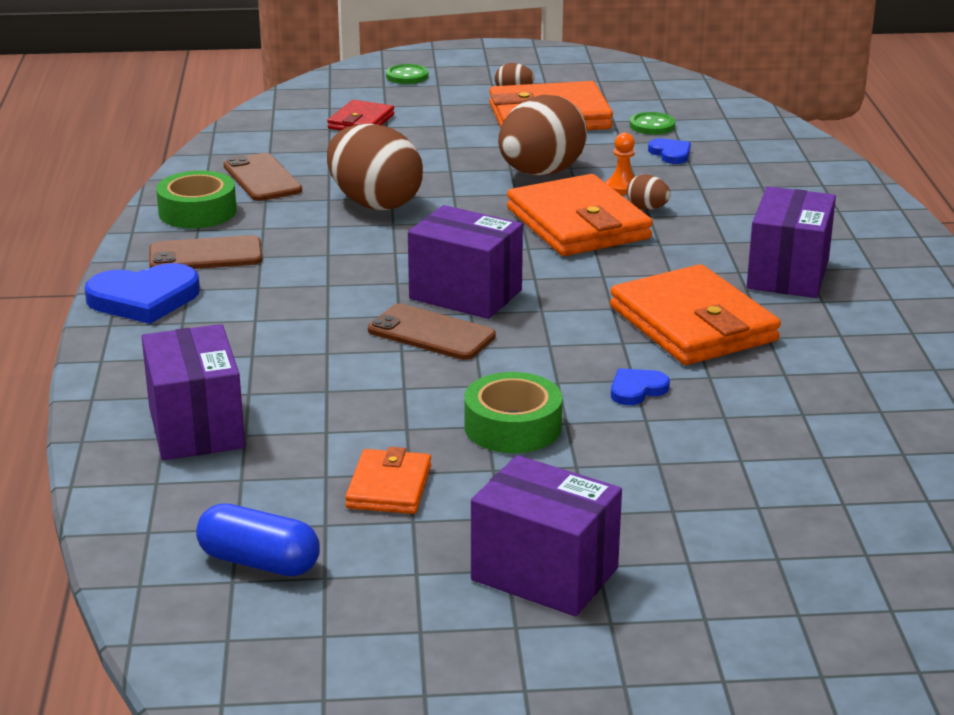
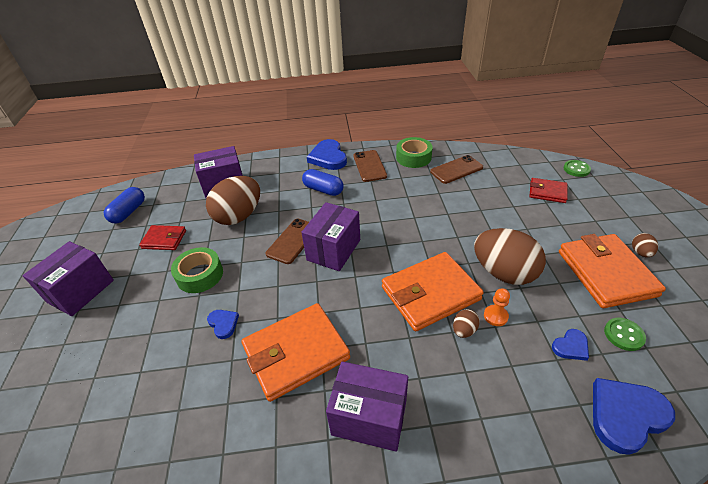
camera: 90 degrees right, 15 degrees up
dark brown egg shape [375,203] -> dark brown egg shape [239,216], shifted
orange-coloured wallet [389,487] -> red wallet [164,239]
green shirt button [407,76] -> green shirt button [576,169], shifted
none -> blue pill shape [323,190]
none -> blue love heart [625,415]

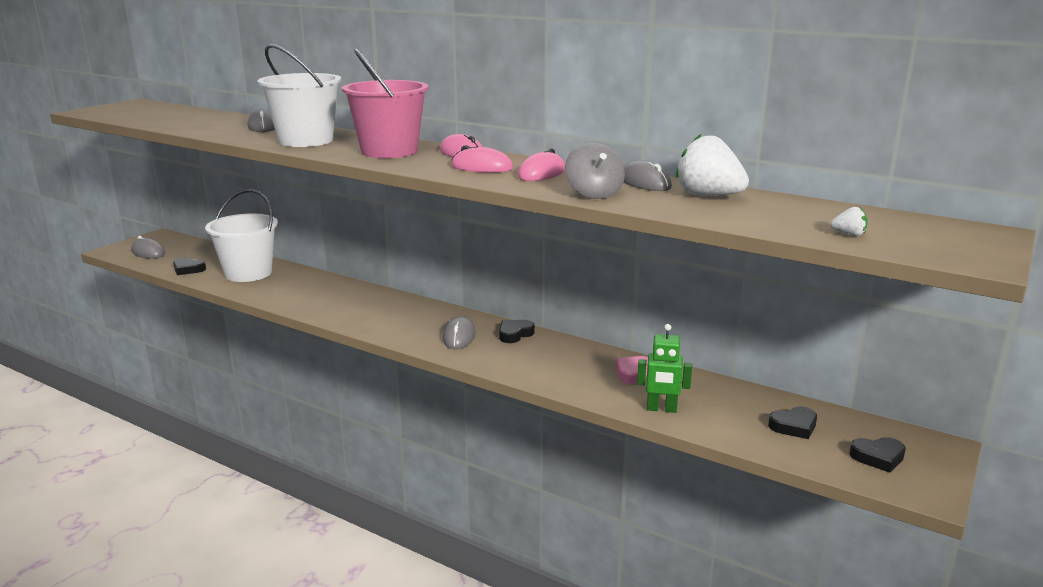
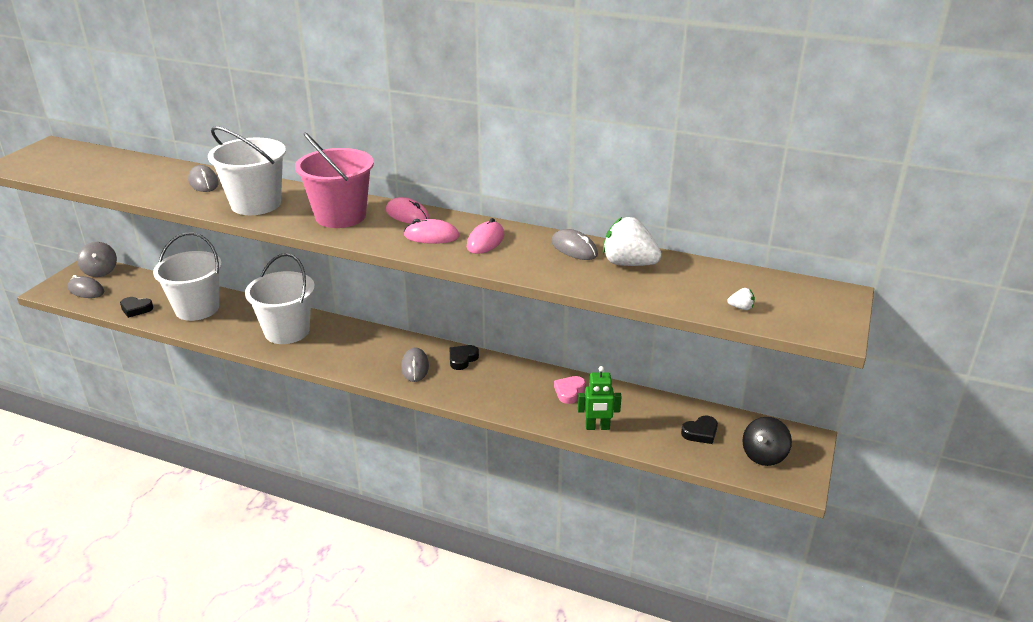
camera: 10 degrees left, 10 degrees up
grey toy top [594,194] -> grey toy top [100,271], shifted
ebony love heart [878,457] -> ebony toy top [764,455]
none -> white sand bucket [287,331]

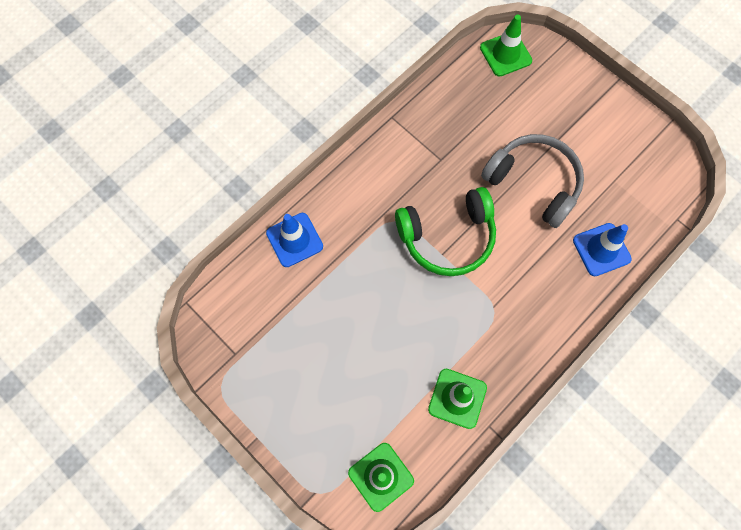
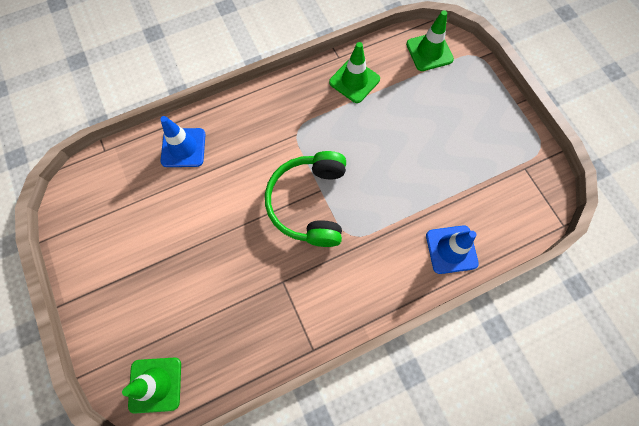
camera: 160 degrees left, 0 degrees up
green headphones [447,237] -> green headphones [309,203], 90 degrees counterclockwise
grey headphones [533,183] -> none

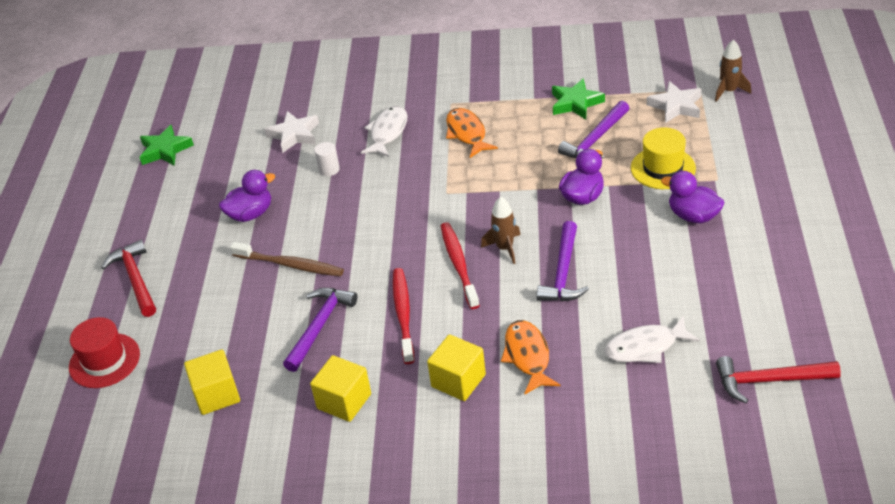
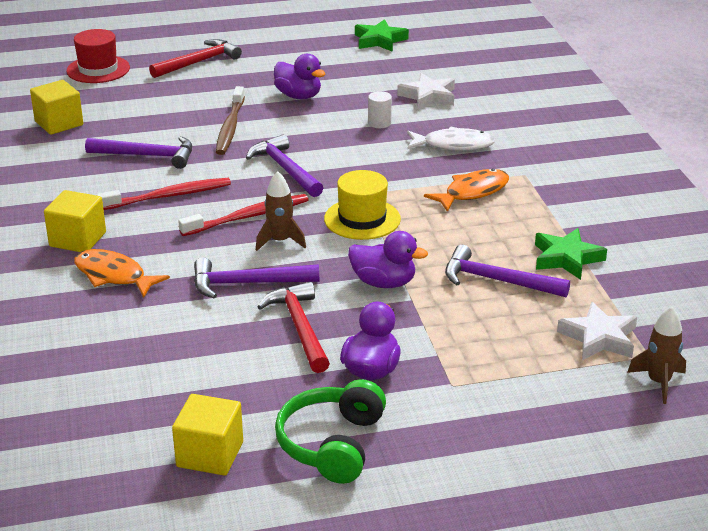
camera: 70 degrees right, 10 degrees down
golden solid cube [344,401] -> golden solid cube [210,454], shifted
orange-coloured toy fish [527,356] -> orange-coloured toy fish [113,276], 120 degrees counterclockwise
white toy fish [645,347] -> none
golden top hat [663,168] -> golden top hat [362,219], shifted
red carpenter's hammer [769,380] -> red carpenter's hammer [300,327], shifted
none -> violet carpenter's hammer [285,169]
none -> green headphones [332,444]

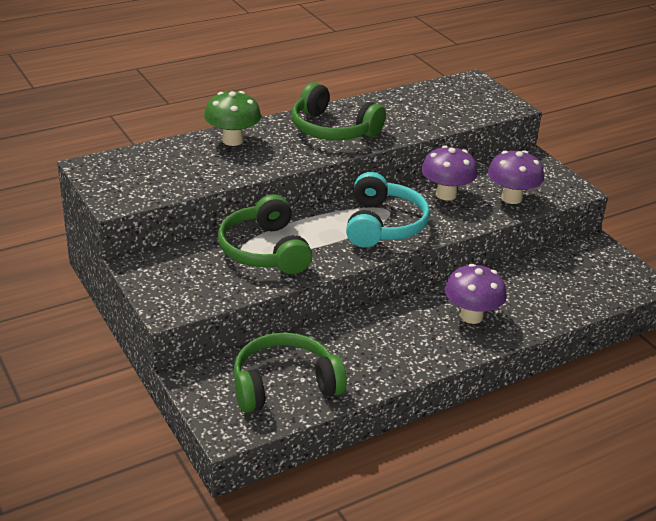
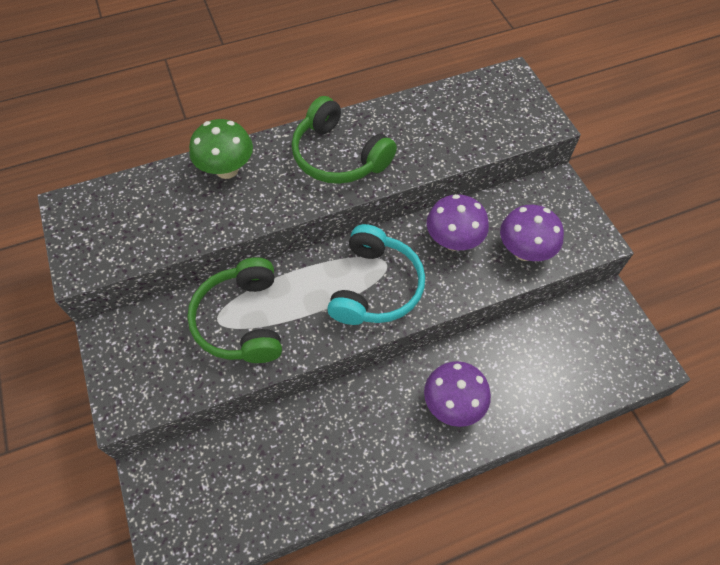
camera: 10 degrees right, 25 degrees up
green headphones [284,385] -> none

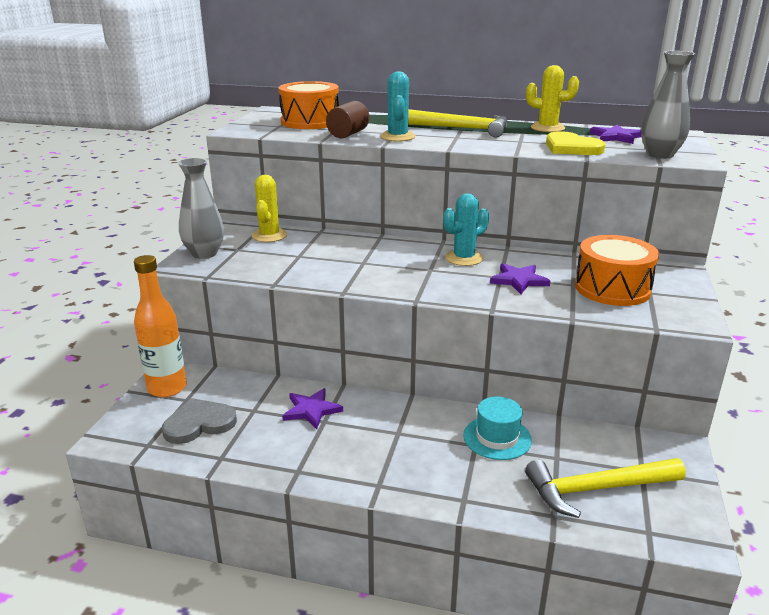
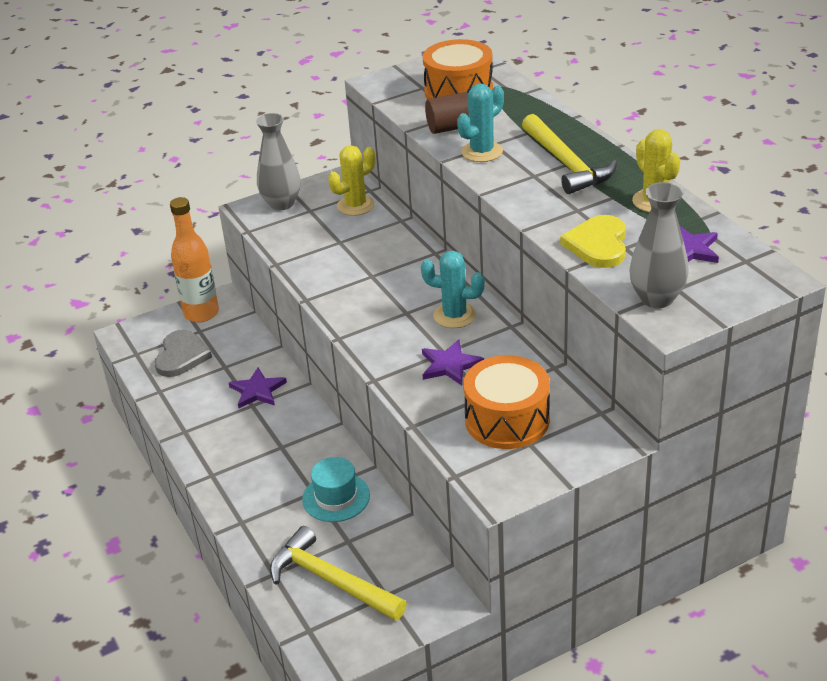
camera: 50 degrees right, 10 degrees up
grey love heart [199,423] -> grey love heart [181,356], 75 degrees clockwise

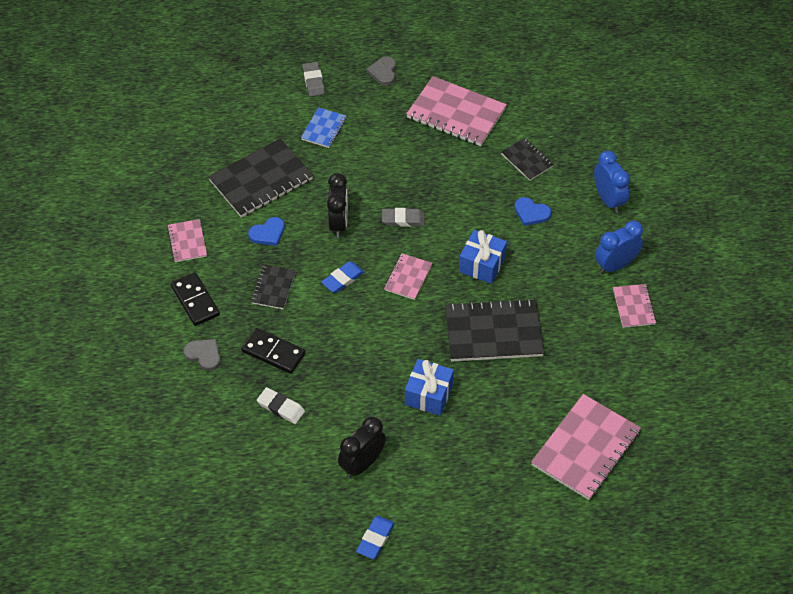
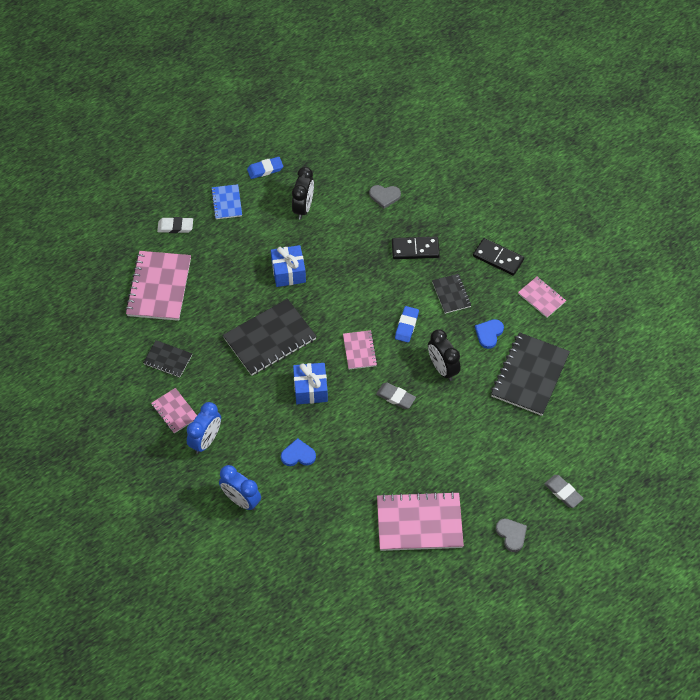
camera: 150 degrees right, 5 degrees up
grey love heart [204,355] -> grey love heart [384,196], shifted
white pencil eraser [281,407] -> white pencil eraser [175,227], shifted
blue notebook [324,129] -> blue notebook [226,202], shifted
blue pencil eraser [375,539] -> blue pencil eraser [265,169], 75 degrees clockwise
grey pencil eraser [403,219] -> grey pencil eraser [395,397], 60 degrees clockwise
ebony notebook [527,160] -> ebony notebook [168,359], shifted

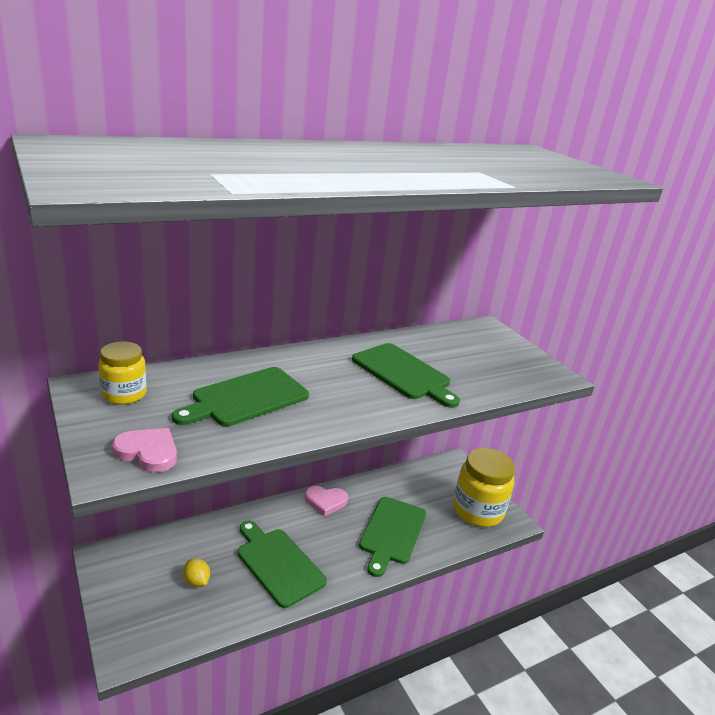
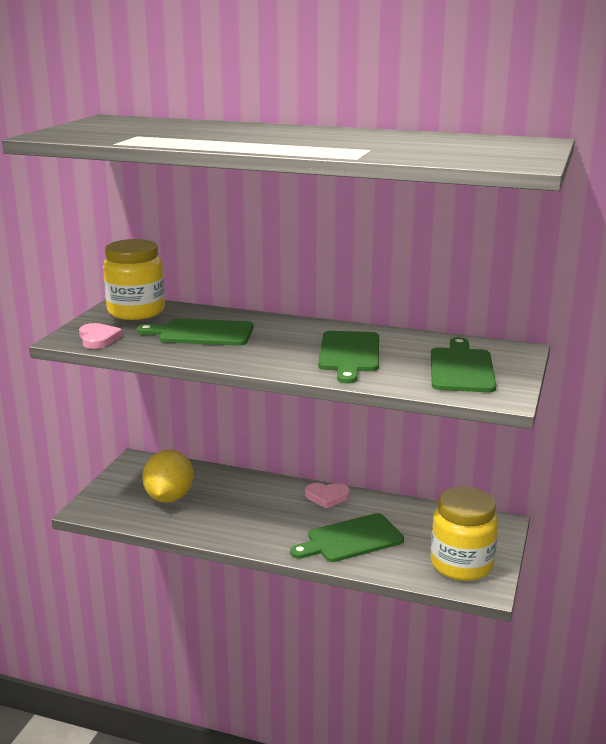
camera: 50 degrees right, 5 degrees down
golden preserve jar [124,394] -> golden preserve jar [136,311], x1.73
golden lemon [196,581] -> golden lemon [169,497], x2.26
green chopping board [278,564] -> green chopping board [461,368], shifted
pink love heart [325,501] -> pink love heart [327,497], 45 degrees counterclockwise

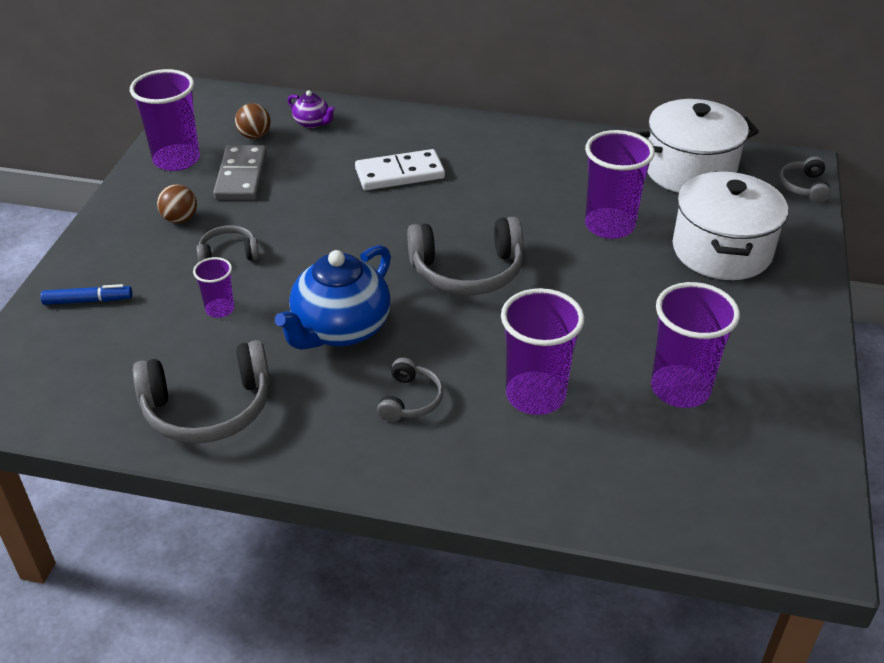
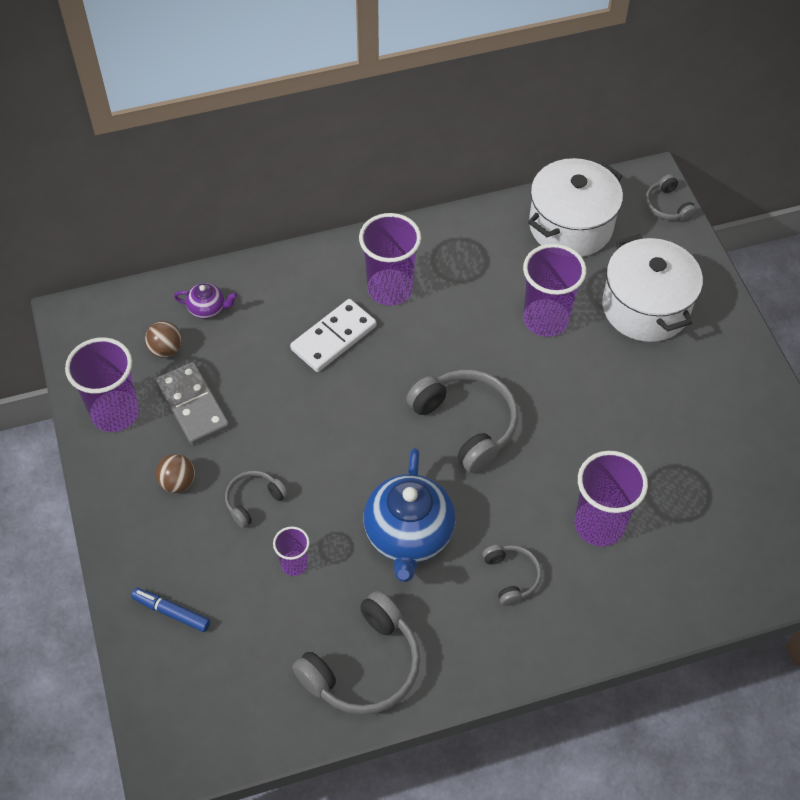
camera: 30 degrees left, 15 degrees up
blue marker [88,301] -> blue marker [171,612], 120 degrees counterclockwise
grey headphones [467,271] -> grey headphones [466,424], 90 degrees counterclockwise
violet beaker [680,389] -> violet beaker [390,289], shifted

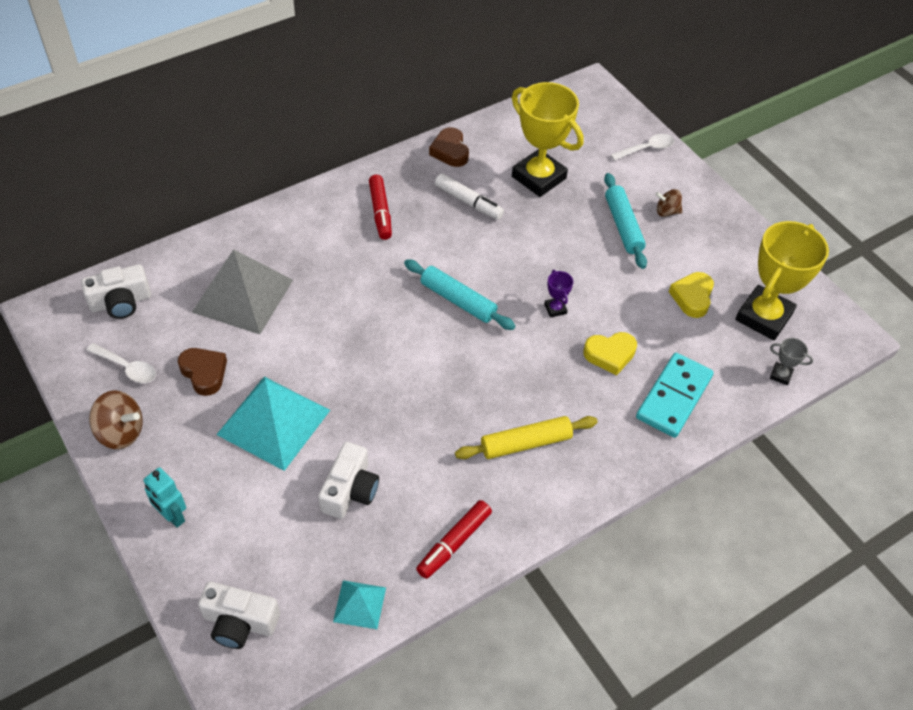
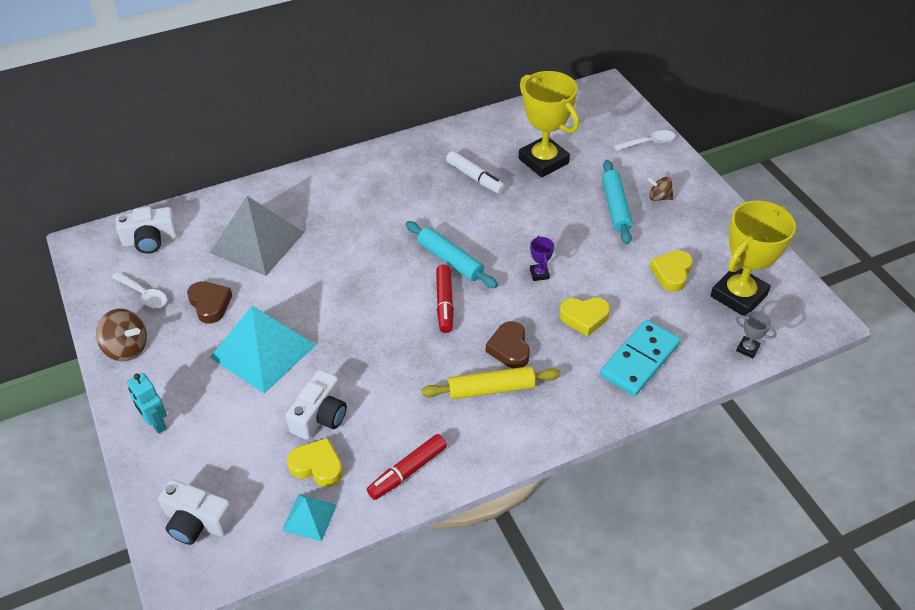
camera: 10 degrees right, 5 degrees down
red marker [380,212] -> red marker [444,303], shifted
dark brown love heart [450,151] -> dark brown love heart [509,348], shifted
none -> golden love heart [317,466]

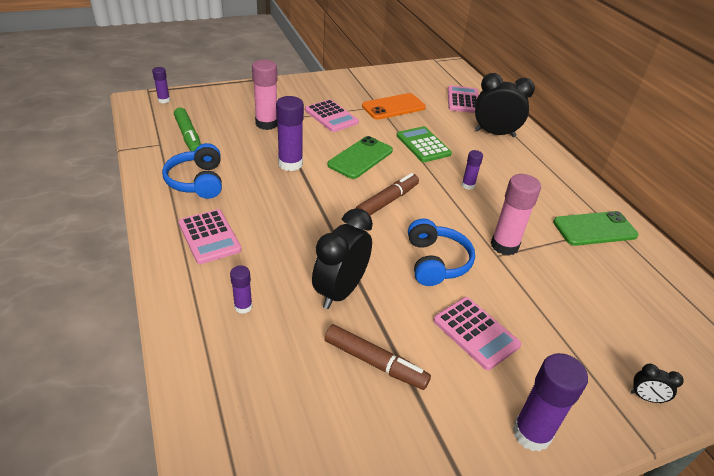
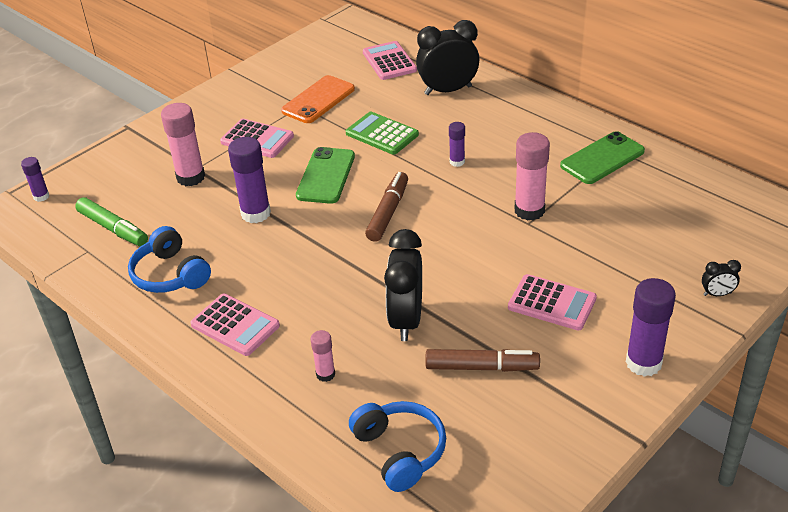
camera: 20 degrees left, 0 degrees up
violet glue [243,307] -> pink glue [325,374]
blue headphones [436,262] -> blue headphones [399,451], shifted

